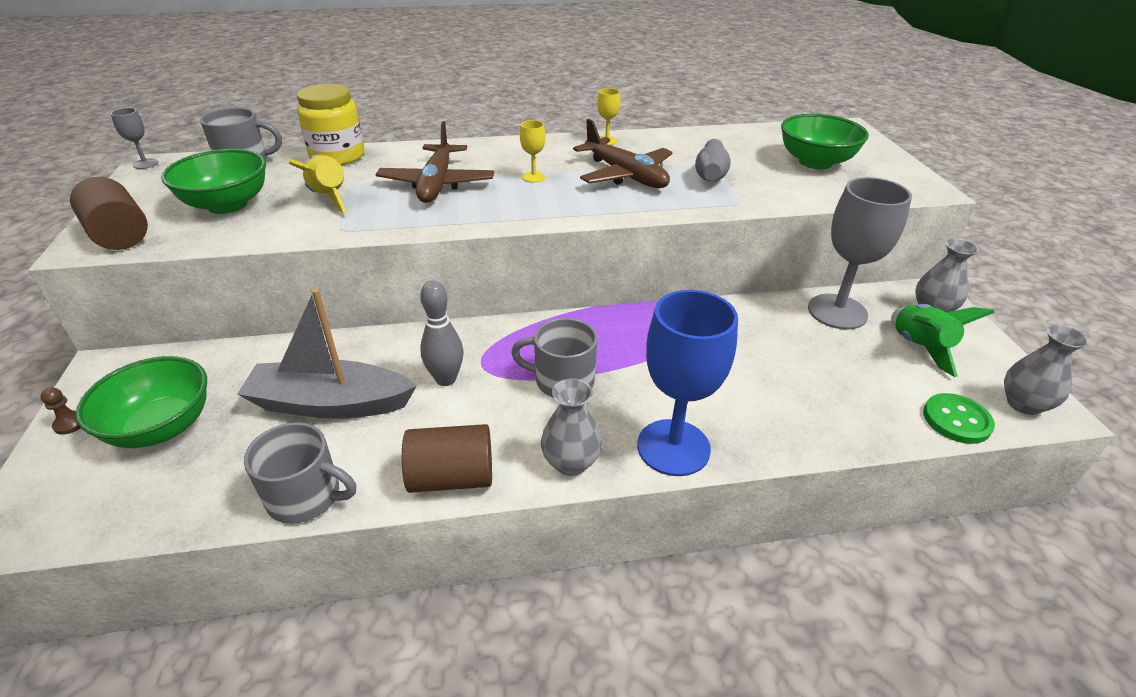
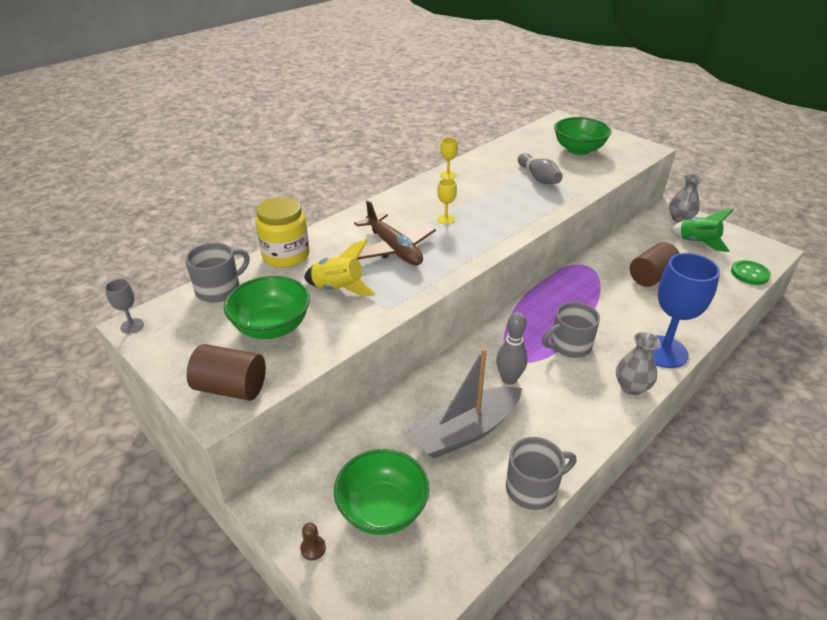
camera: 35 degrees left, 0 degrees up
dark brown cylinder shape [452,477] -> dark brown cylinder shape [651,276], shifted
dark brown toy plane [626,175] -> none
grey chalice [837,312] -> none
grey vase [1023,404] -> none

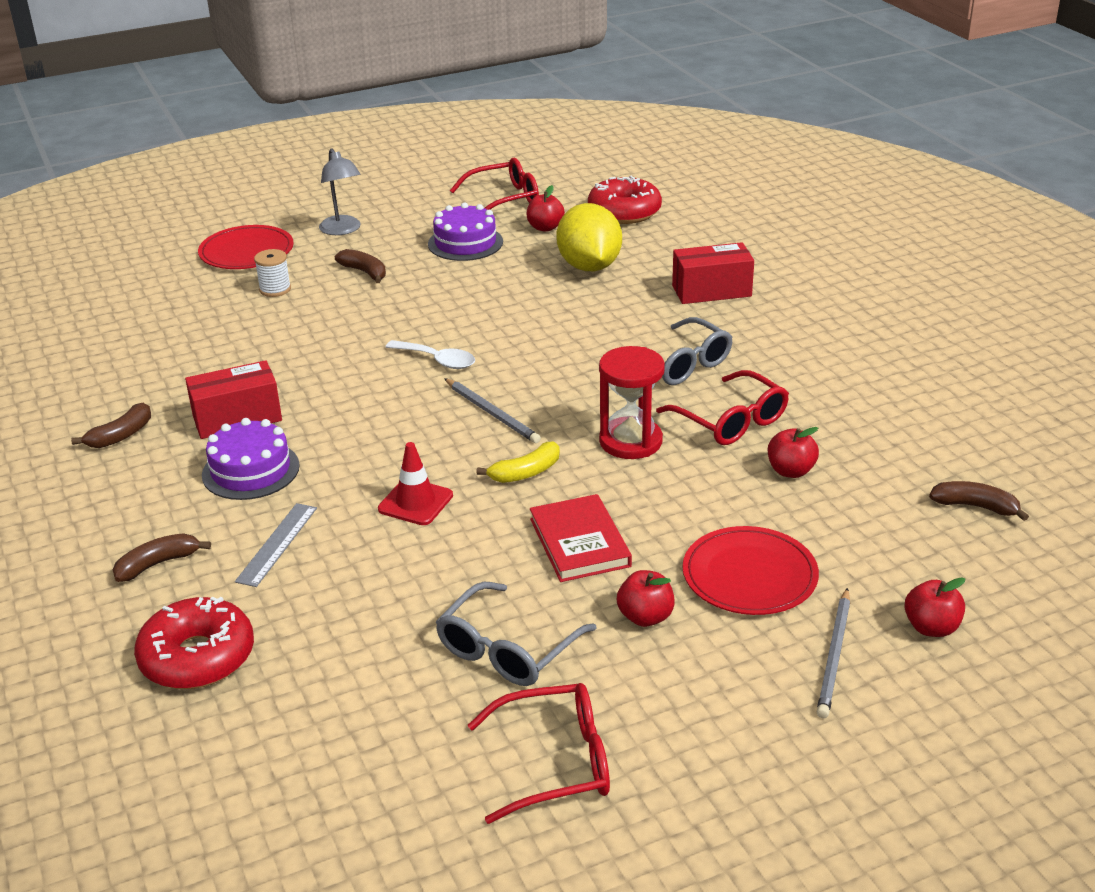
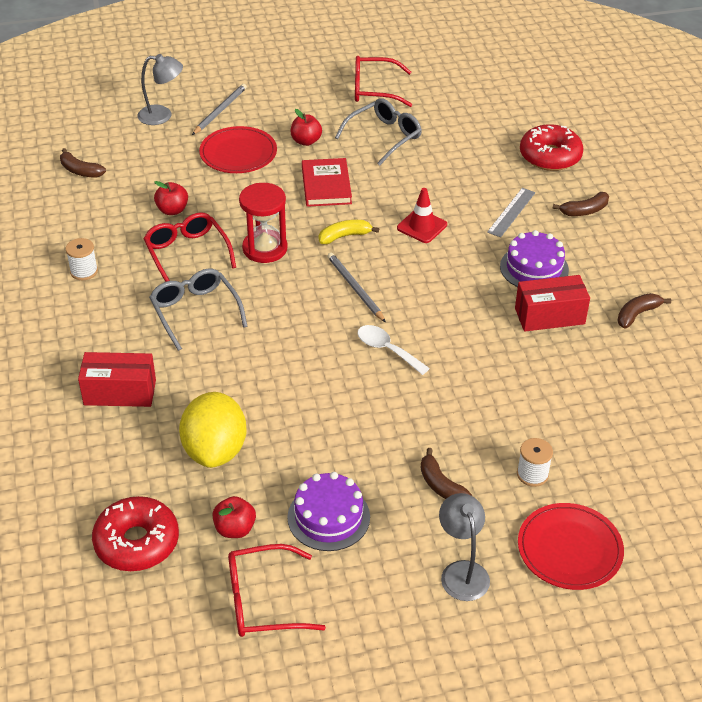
camera: 170 degrees left, 10 degrees up
red toy apple [931,627] -> grey lamp [162,115]
none -> white bobbin [84,271]

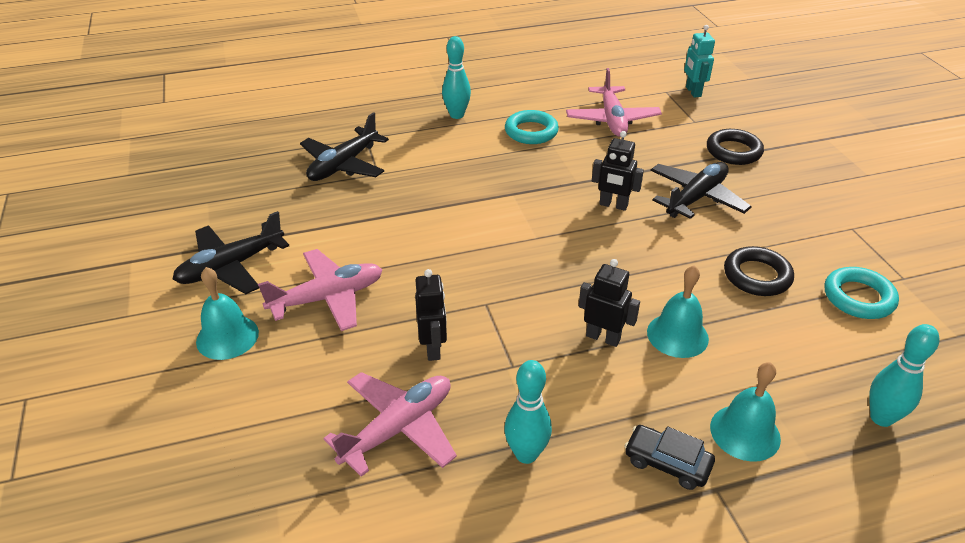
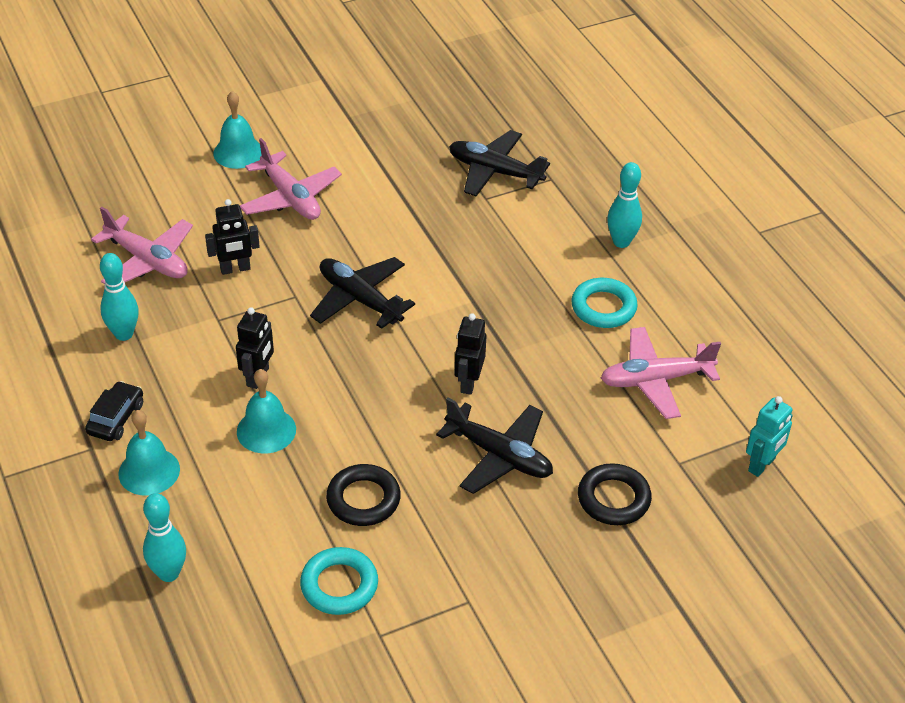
camera: 80 degrees right, 5 degrees up
ebony toy plane [231,267] -> ebony toy plane [360,299], shifted
aqua robot figure [693,92] -> aqua robot figure [762,465], 150 degrees clockwise

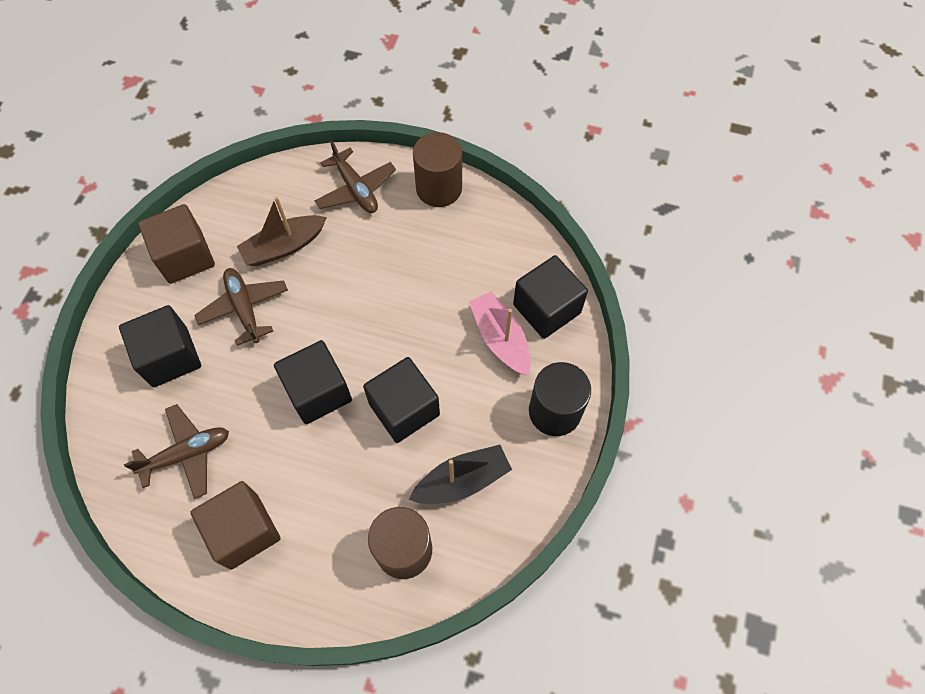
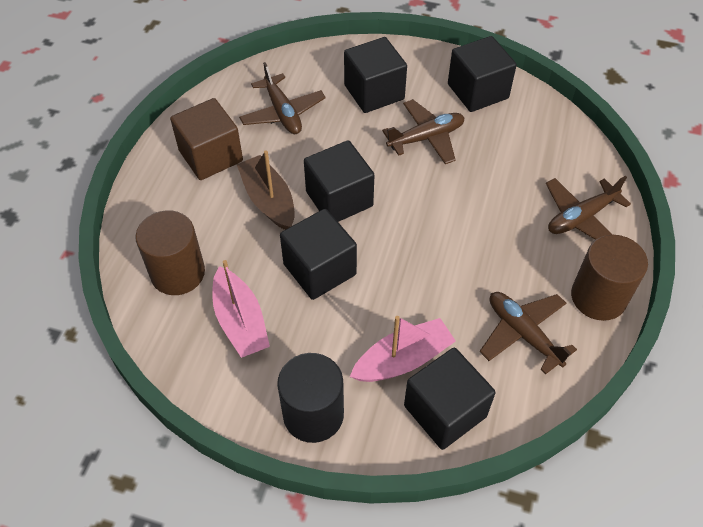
camera: 90 degrees right, 10 degrees down
dark brown solid cube [185,257] -> ebony solid cube [477,91]
dark brown toy boat [284,247] -> dark brown toy boat [268,200], shifted
ebony toy boat [462,480] -> pink toy boat [240,321]
none -> dark brown toy plane [523,333]

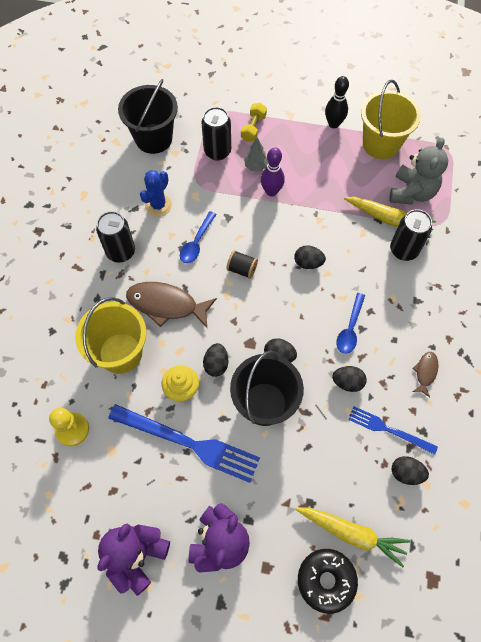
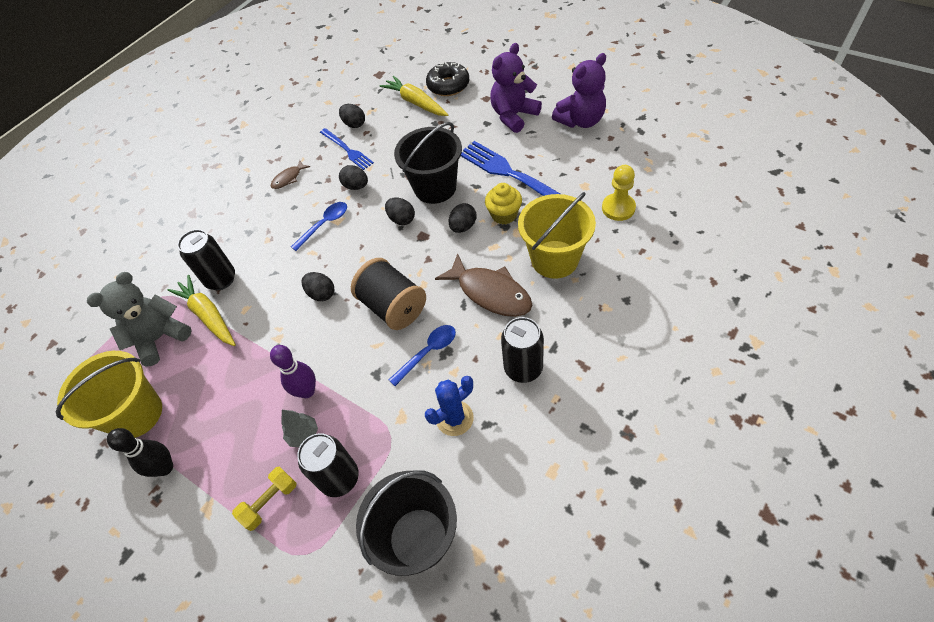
camera: 150 degrees left, 10 degrees down
ebony bobbin [242,269] -> ebony bobbin [393,307], x1.92

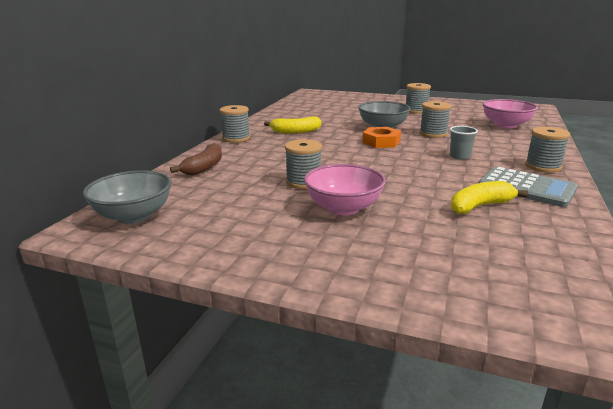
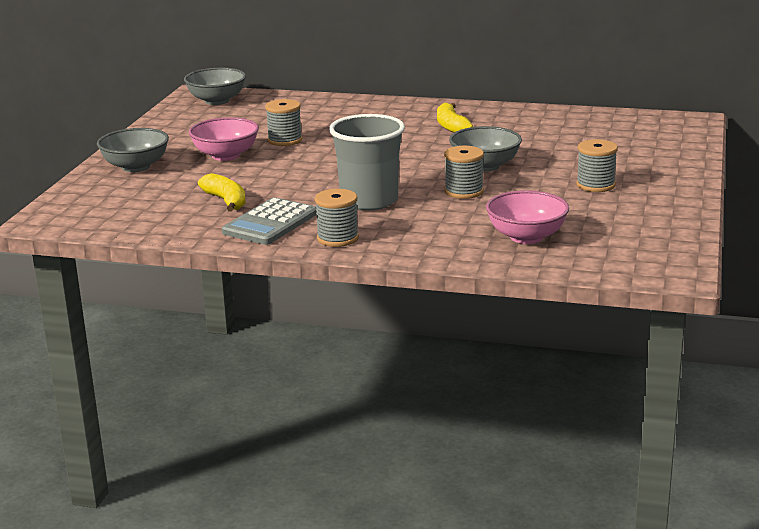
camera: 85 degrees right, 0 degrees up
dark brown banana [204,167] -> none
grey bobbin [236,138] -> none
orange-coloured hexagon nut [381,142] -> none
grey beaker [459,156] -> grey beaker [369,201], x2.27
none -> grey deep dish [136,167]

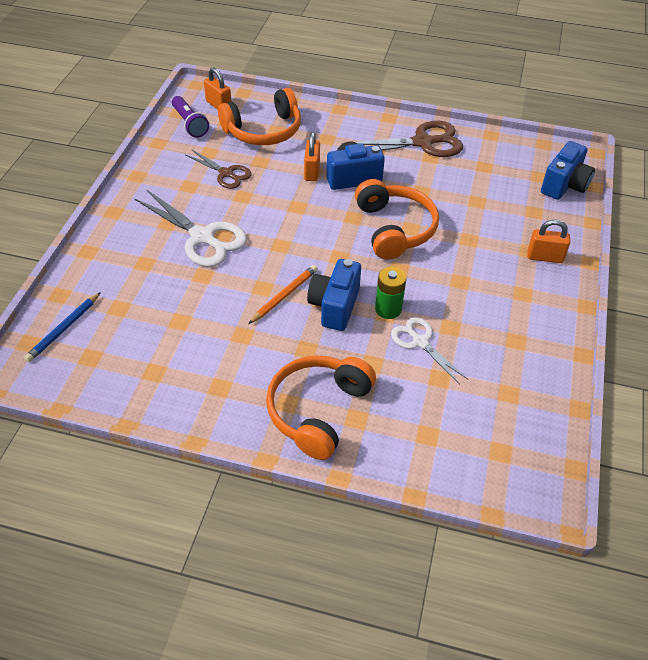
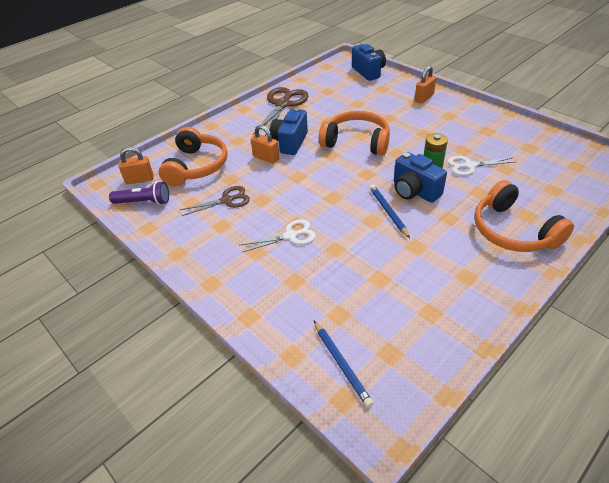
camera: 55 degrees left, 5 degrees down
white shears [202,237] -> white shears [290,236], x0.61
orange-coloured pencil [285,295] -> blue pencil [388,211]

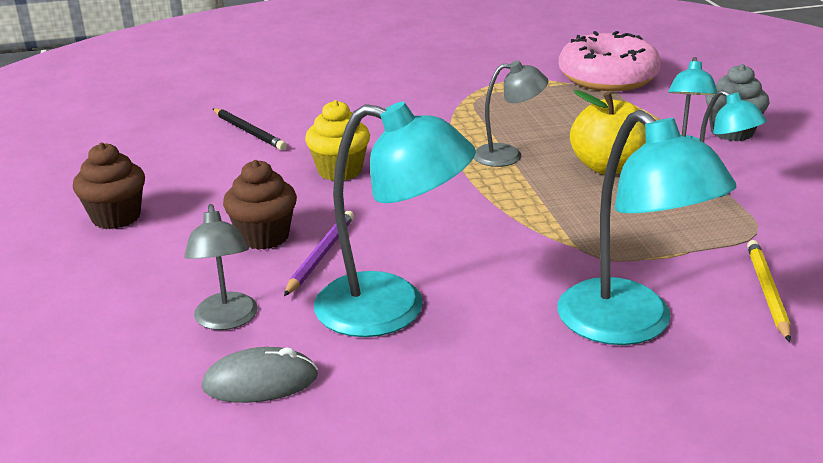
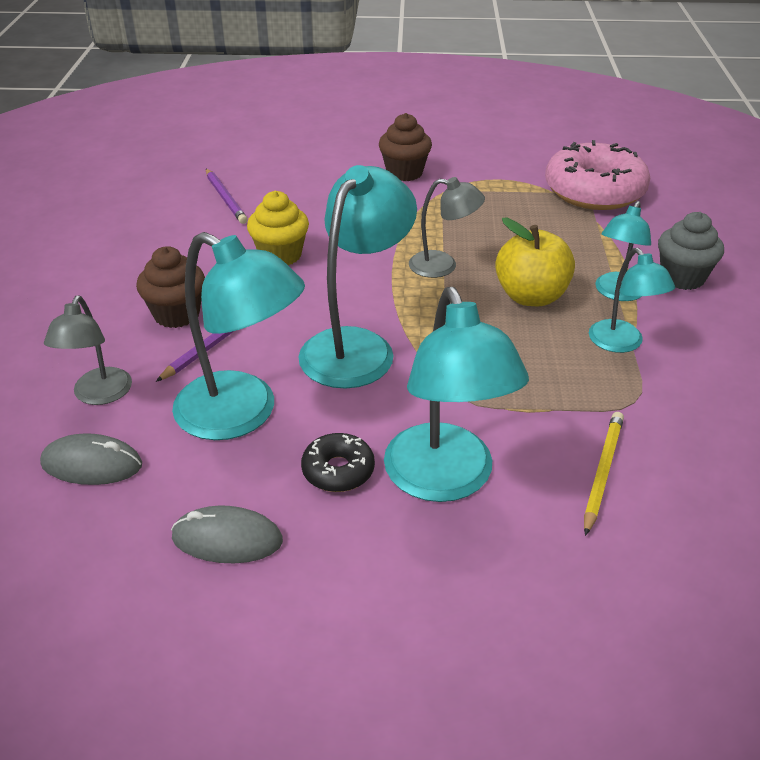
camera: 15 degrees right, 10 degrees up
dark brown muffin [116,217] -> dark brown muffin [404,173], shifted
ebony pencil [248,132] -> violet pencil [225,198]
none -> grey computer mouse [227,539]
none -> aqua lamp [357,346]
none -> ebony donut [338,470]

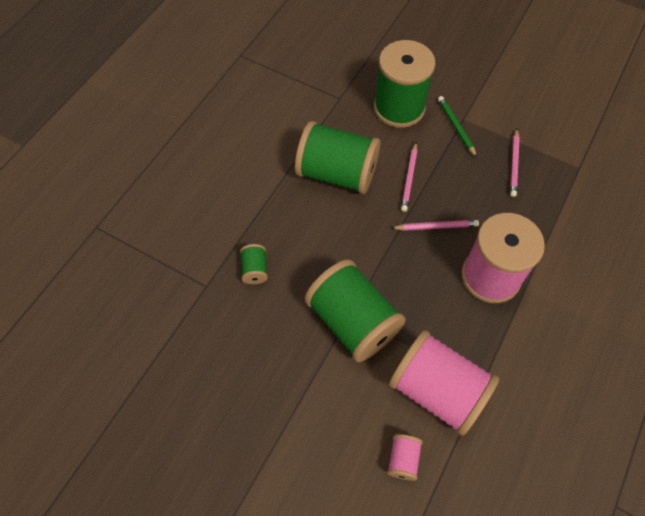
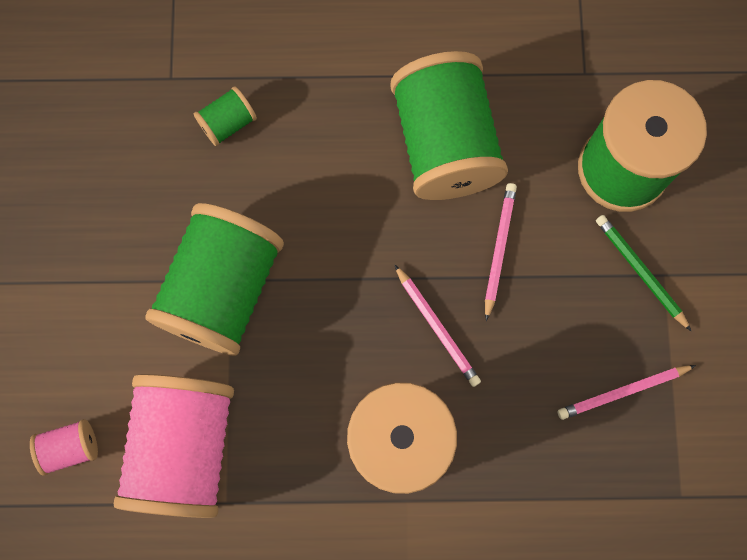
camera: 60 degrees right, 15 degrees up
pink pencil [409,178] -> pink pencil [499,249], 120 degrees clockwise
green pencil [456,127] -> green pencil [640,271], 75 degrees counterclockwise

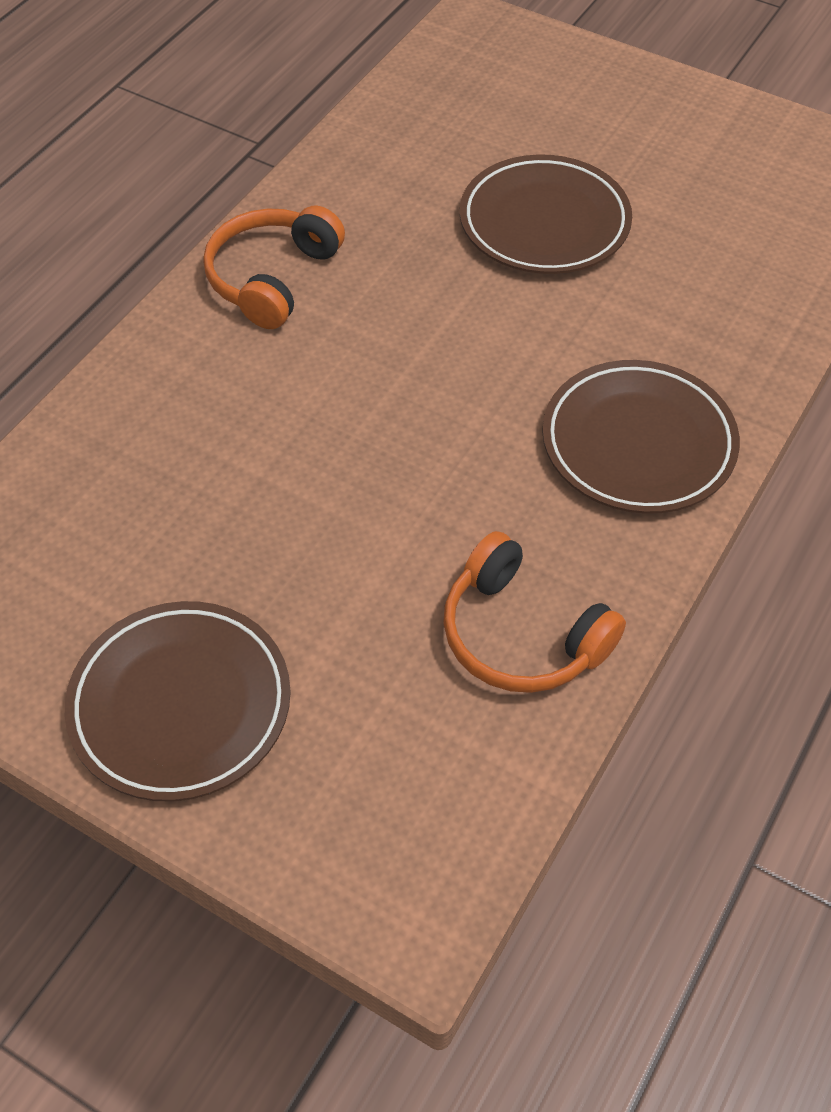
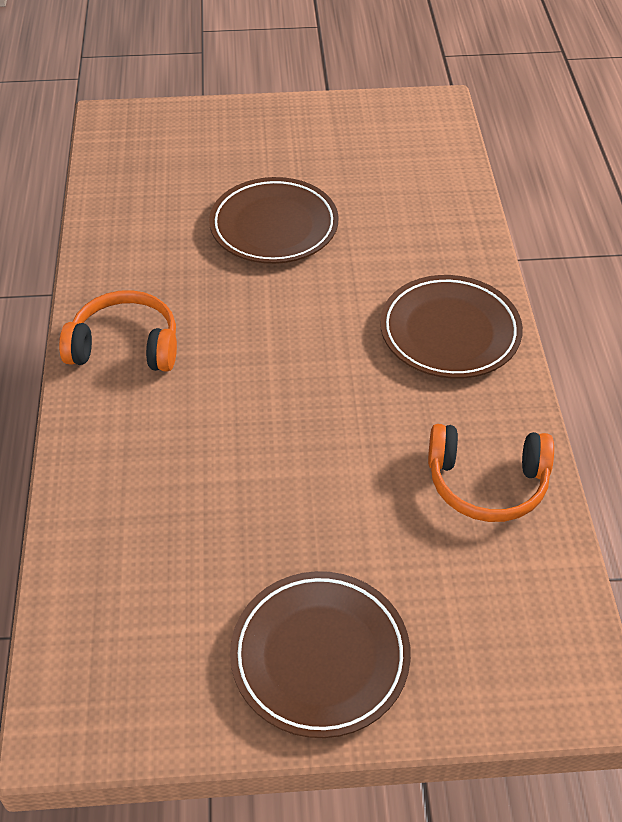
camera: 35 degrees left, 5 degrees down
orange-coloured headphones [273,278] -> orange-coloured headphones [125,346], 105 degrees clockwise

